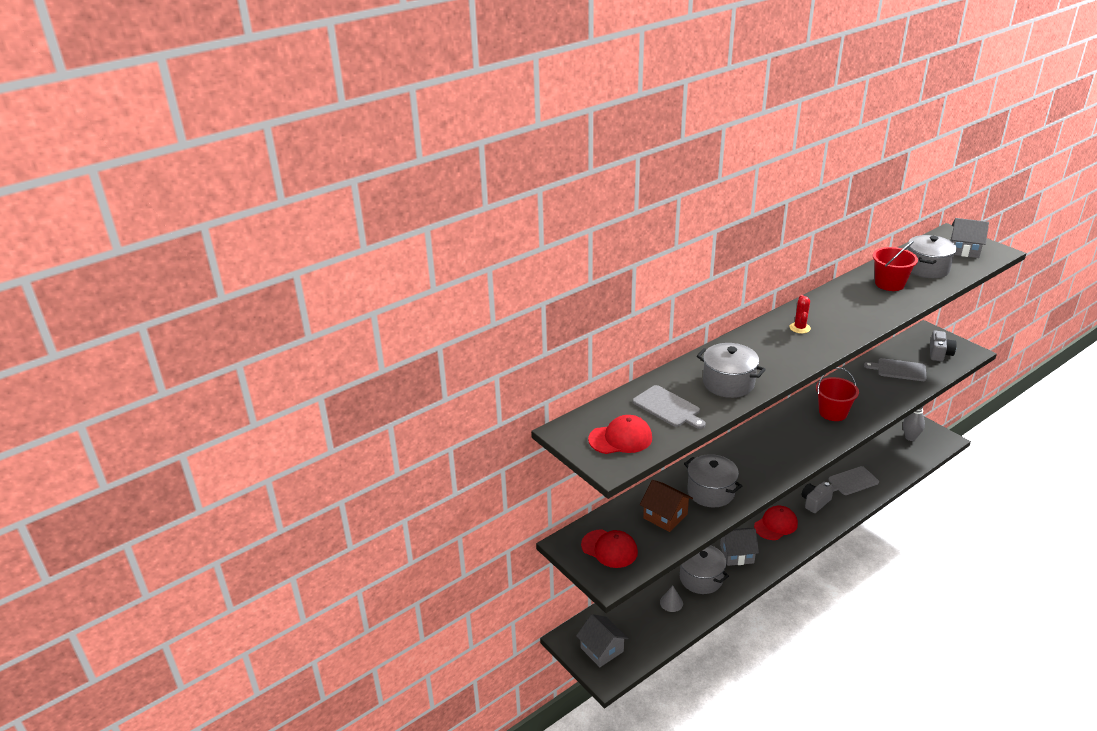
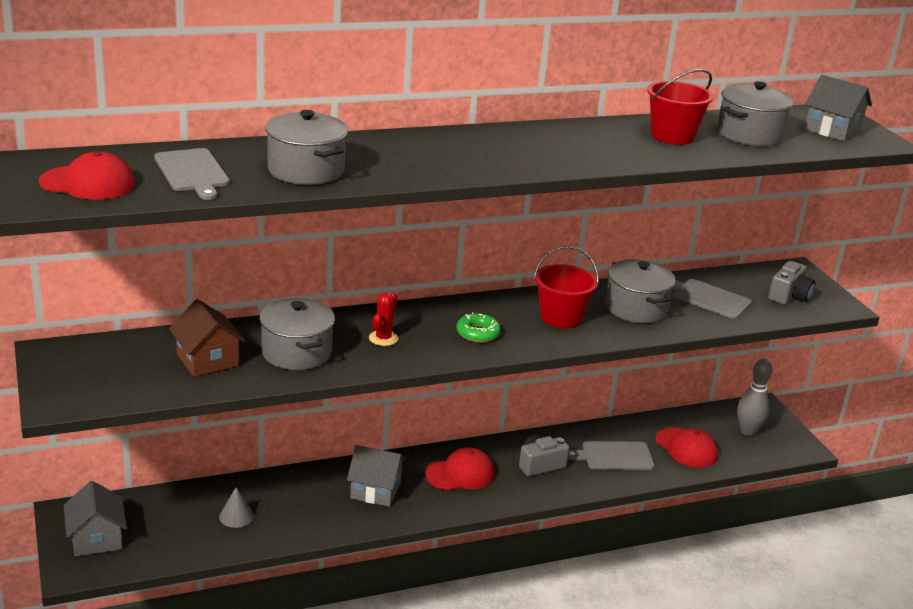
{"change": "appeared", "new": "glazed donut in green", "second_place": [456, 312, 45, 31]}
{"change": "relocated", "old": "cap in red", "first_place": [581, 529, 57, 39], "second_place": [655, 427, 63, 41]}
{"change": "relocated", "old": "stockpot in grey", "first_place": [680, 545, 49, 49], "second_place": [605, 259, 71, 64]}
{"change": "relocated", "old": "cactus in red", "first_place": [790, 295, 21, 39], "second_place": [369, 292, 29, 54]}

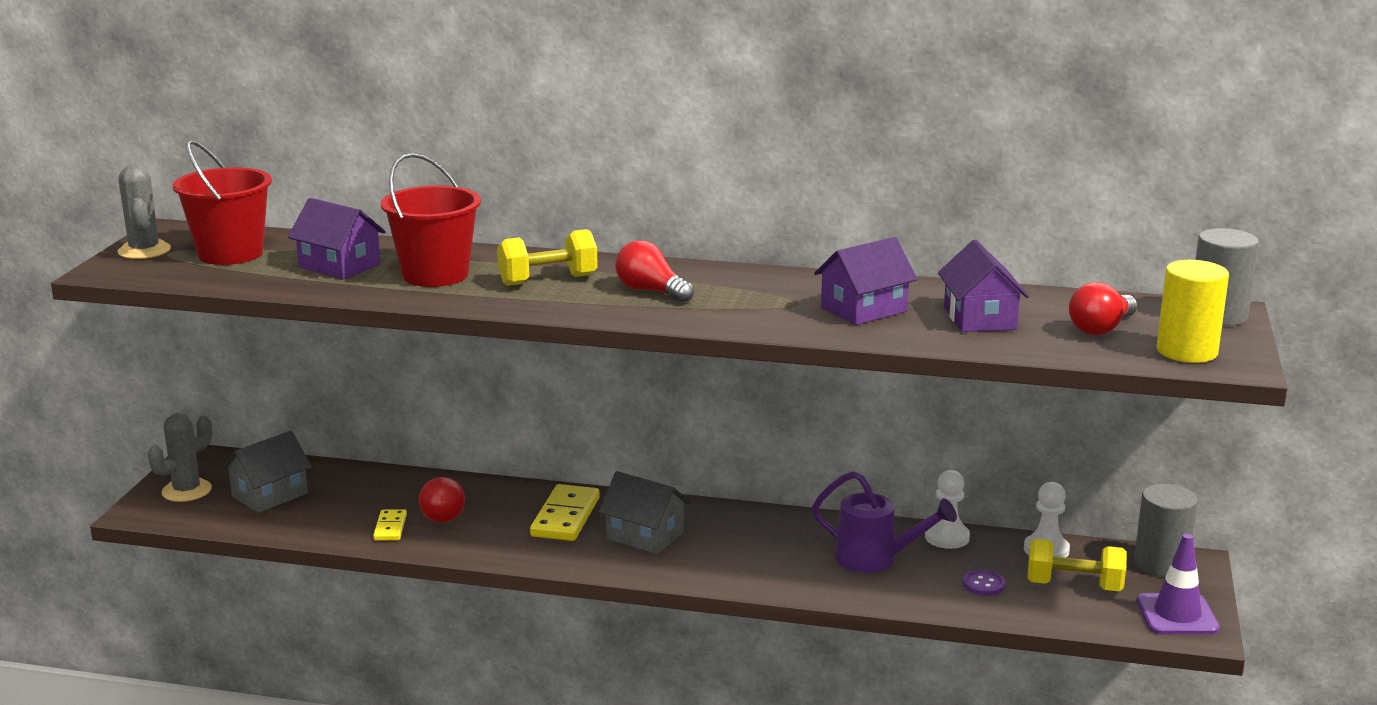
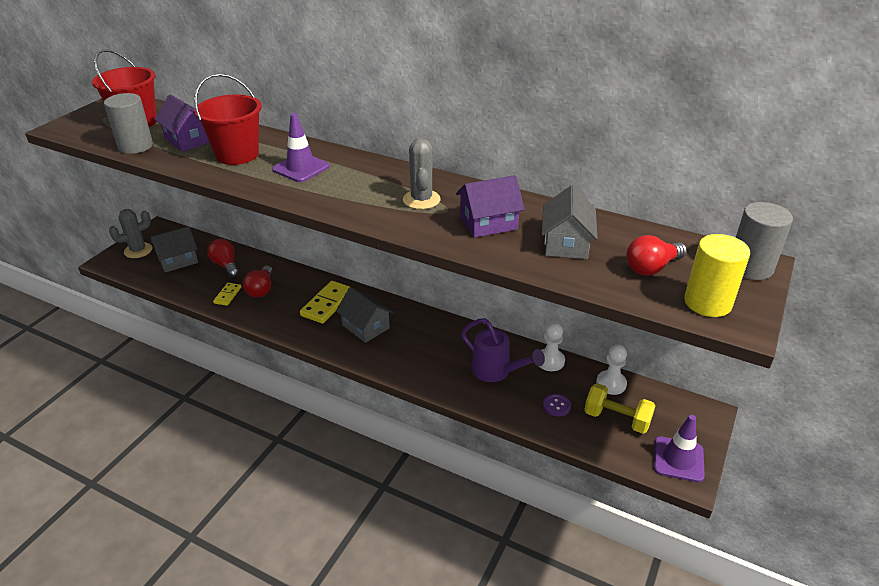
{"change": "relocated", "old": "cactus in grey", "first_place": [117, 164, 54, 95], "second_place": [403, 137, 38, 72]}
{"change": "relocated", "old": "bulb in red", "first_place": [615, 240, 79, 63], "second_place": [208, 239, 31, 39]}
{"change": "relocated", "old": "cylinder in grey", "first_place": [1134, 484, 64, 93], "second_place": [104, 93, 49, 61]}
{"change": "exchanged", "old": "hand weight in golden", "new": "traffic cone in violet", "first_place": [497, 229, 101, 57], "second_place": [272, 113, 58, 69]}
{"change": "colour", "old": "cottage in violet", "new": "cottage in grey", "first_place": [938, 239, 91, 93], "second_place": [542, 185, 55, 74]}

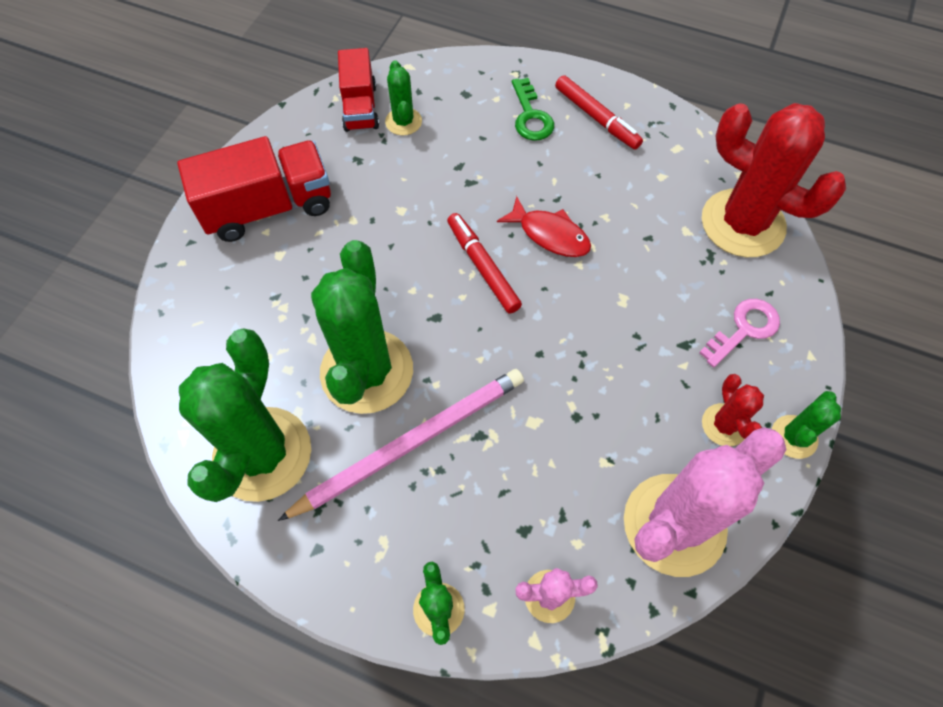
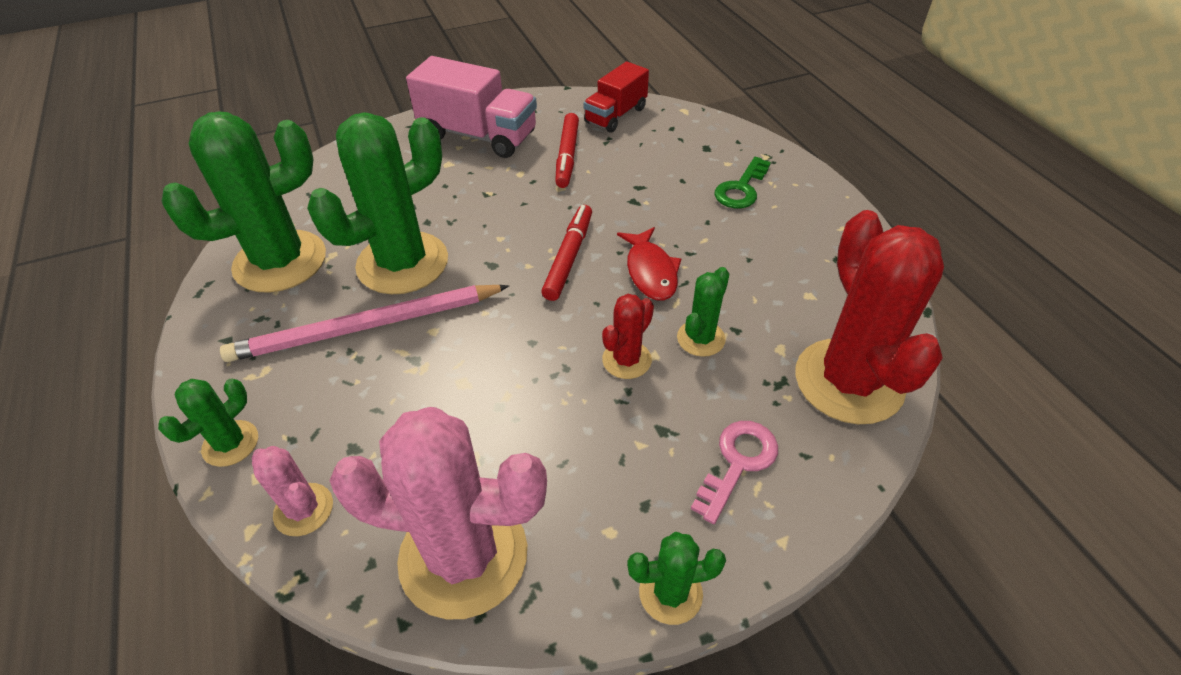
{"change": "relocated", "old": "cactus in green", "first_place": [385, 60, 37, 76], "second_place": [677, 267, 52, 90]}
{"change": "relocated", "old": "marker in red", "first_place": [555, 75, 88, 75], "second_place": [555, 113, 24, 75]}
{"change": "relocated", "old": "cactus in red", "first_place": [702, 374, 62, 73], "second_place": [602, 294, 52, 85]}
{"change": "colour", "old": "toy truck in red", "new": "toy truck in pink", "first_place": [177, 136, 154, 106], "second_place": [406, 56, 131, 102]}
{"change": "spun", "old": "wooden pencil in pink", "first_place": [278, 369, 246, 152], "second_place": [220, 285, 289, 77], "degrees": 150}
{"change": "spun", "old": "latchkey in pink", "first_place": [699, 299, 81, 68], "second_place": [691, 421, 87, 103], "degrees": -60}

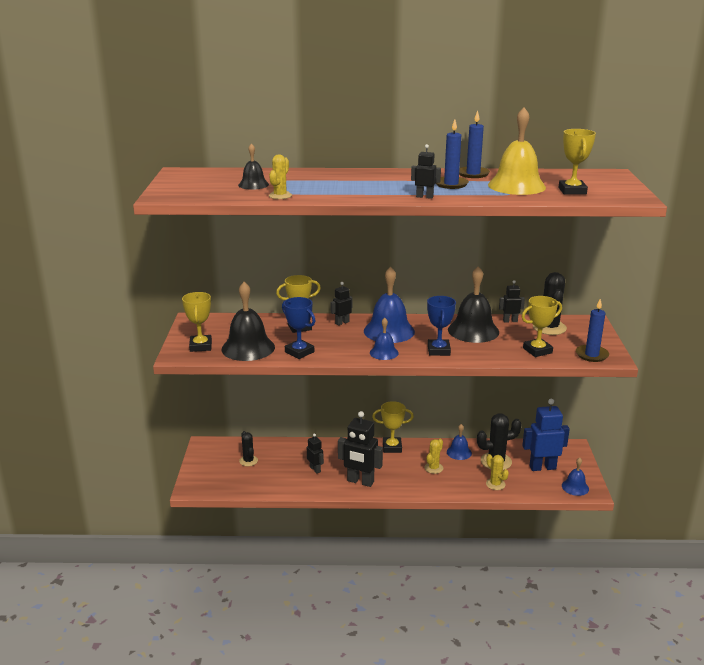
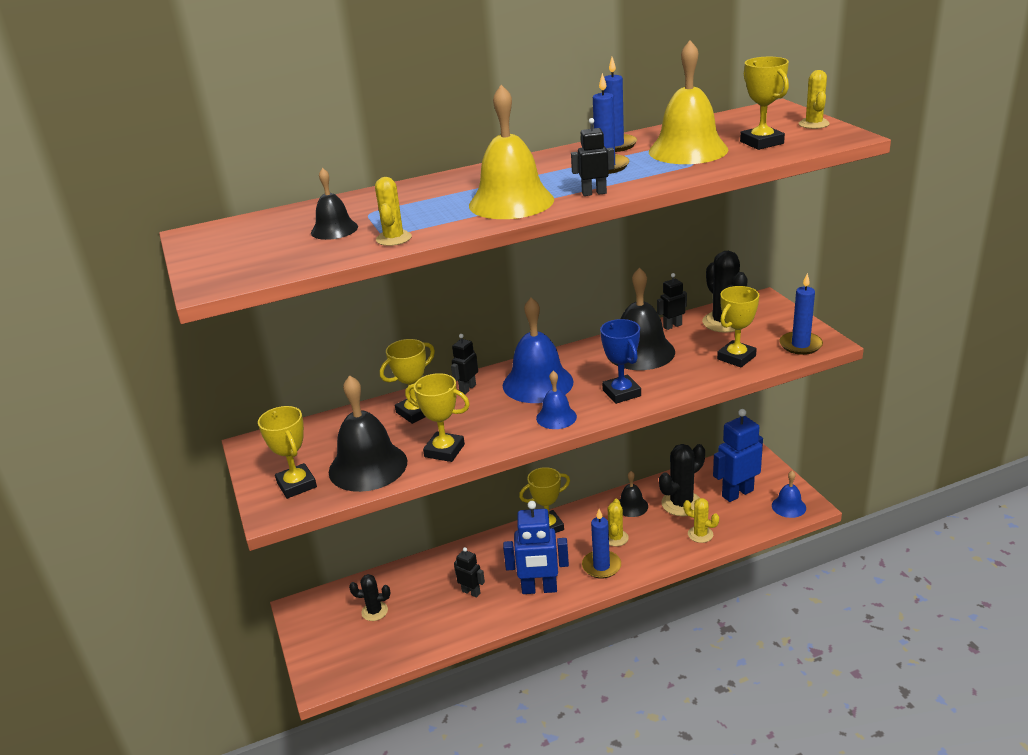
{"change": "appeared", "new": "bell in golden", "second_place": [469, 85, 85, 134]}
{"change": "appeared", "new": "pillar candle in royal blue", "second_place": [582, 509, 39, 70]}
{"change": "appeared", "new": "cactus in golden", "second_place": [799, 70, 31, 59]}
{"change": "colour", "old": "trophy in royal blue", "new": "trophy in golden", "first_place": [282, 297, 34, 62], "second_place": [405, 373, 65, 89]}
{"change": "colour", "old": "robot figure in jet-black", "new": "robot figure in royal blue", "first_place": [338, 411, 45, 76], "second_place": [503, 501, 66, 93]}
{"change": "colour", "old": "bell in royal blue", "new": "bell in jet-black", "first_place": [447, 424, 25, 36], "second_place": [619, 471, 29, 46]}
{"change": "spun", "old": "cactus in jet-black", "first_place": [239, 431, 19, 35], "second_place": [349, 574, 41, 47], "degrees": -45}

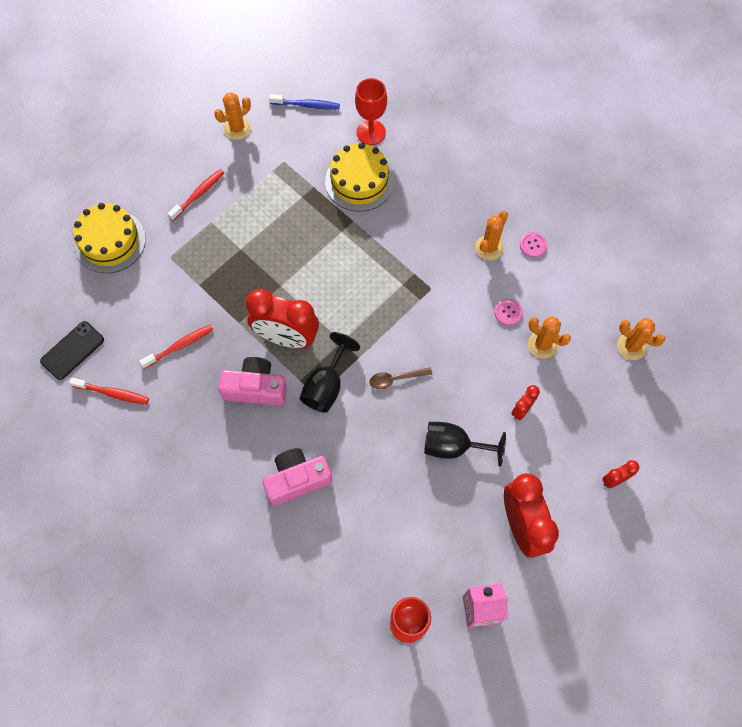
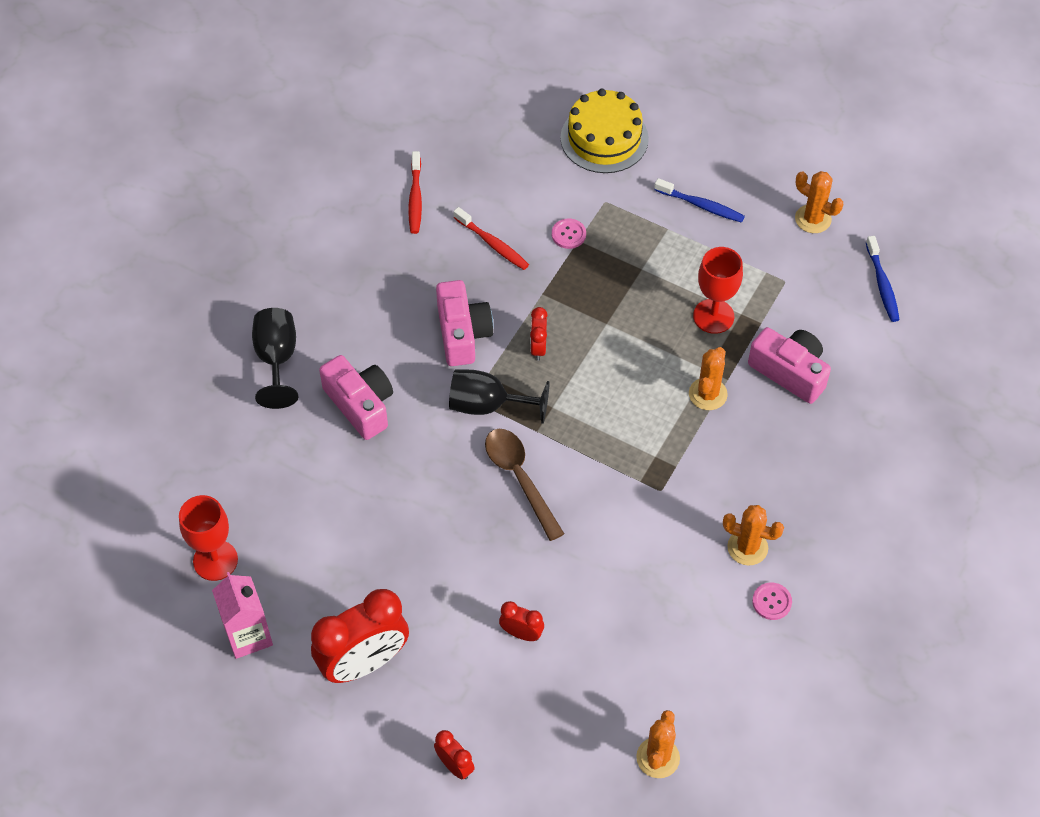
{"change": "missing", "old": "smartphone in jet-black", "first_place": [40, 321, 64, 59]}
{"change": "relocated", "old": "wine glass in red", "first_place": [355, 78, 32, 67], "second_place": [693, 247, 50, 87]}
{"change": "relocated", "old": "wine glass in jet-black", "first_place": [424, 422, 82, 45], "second_place": [252, 308, 46, 101]}
{"change": "relocated", "old": "button in pink", "first_place": [495, 299, 28, 27], "second_place": [552, 218, 34, 31]}
{"change": "relocated", "old": "cactus in orange", "first_place": [528, 316, 43, 42], "second_place": [689, 347, 39, 63]}
{"change": "exchanged", "old": "gateau in golden", "new": "compact camera in pink", "first_place": [325, 142, 69, 70], "second_place": [748, 327, 83, 77]}
{"change": "colour", "old": "tooth brush in red", "new": "tooth brush in royal blue", "first_place": [167, 169, 57, 52], "second_place": [654, 178, 91, 45]}
{"change": "size", "old": "clock in red", "first_place": [246, 289, 73, 59], "second_place": [530, 307, 18, 54], "factor": 0.47}
{"change": "size", "old": "tablespoon in russet", "first_place": [369, 367, 63, 22], "second_place": [485, 429, 79, 112], "factor": 1.6}

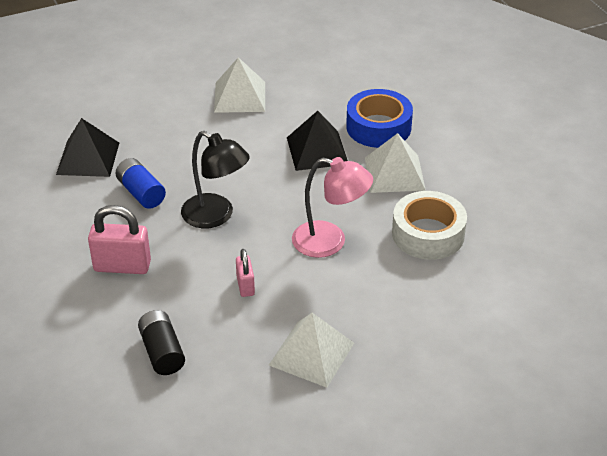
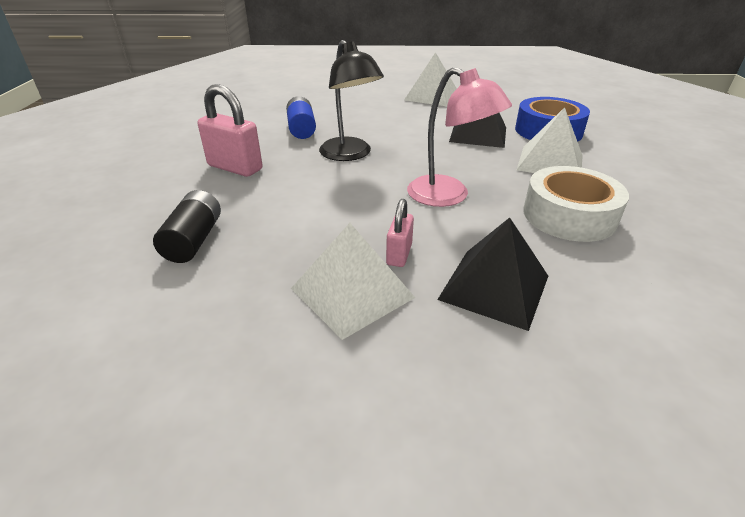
{"change": "relocated", "old": "pyramid shape in jet-black", "first_place": [56, 118, 63, 59], "second_place": [437, 217, 111, 114]}
{"change": "relocated", "old": "padlock in pink", "first_place": [236, 249, 19, 48], "second_place": [386, 199, 28, 68]}

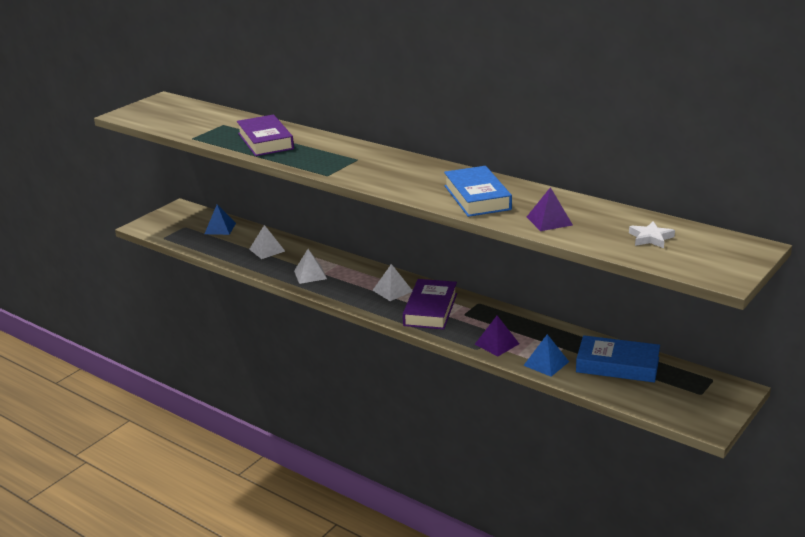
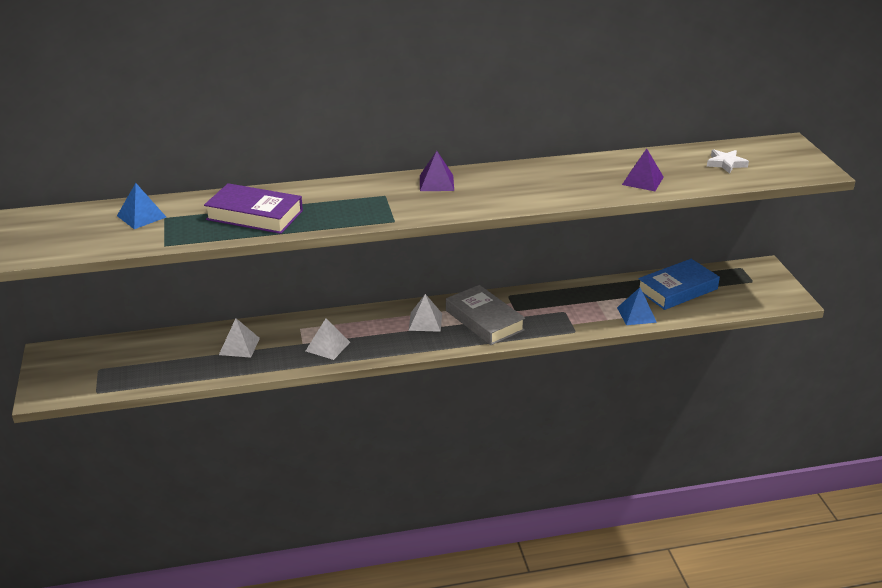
{"change": "missing", "old": "hardcover in royal blue", "first_place": [444, 166, 68, 51]}
{"change": "relocated", "old": "pyramid shape in royal blue", "first_place": [205, 204, 31, 31], "second_place": [117, 183, 49, 46]}
{"change": "relocated", "old": "pyramid shape in violet", "first_place": [474, 316, 45, 40], "second_place": [420, 151, 34, 40]}
{"change": "colour", "old": "hardcover in violet", "new": "hardcover in grey", "first_place": [403, 279, 54, 50], "second_place": [446, 285, 79, 60]}

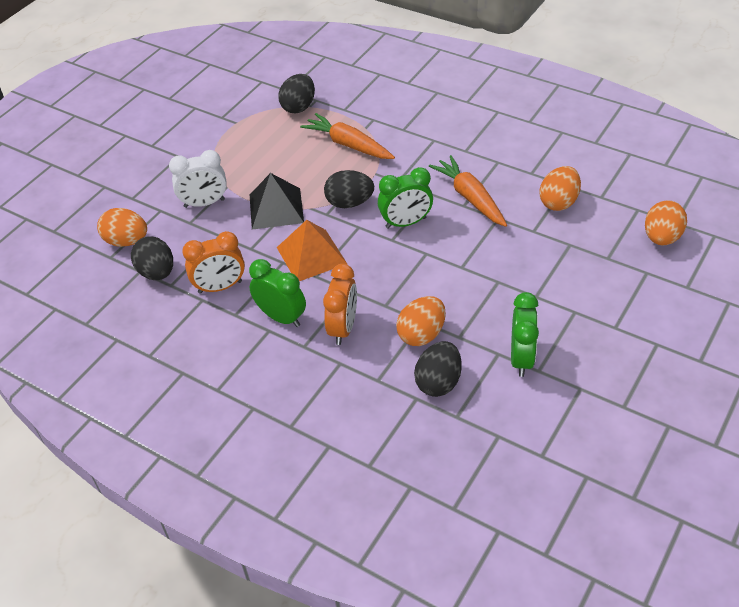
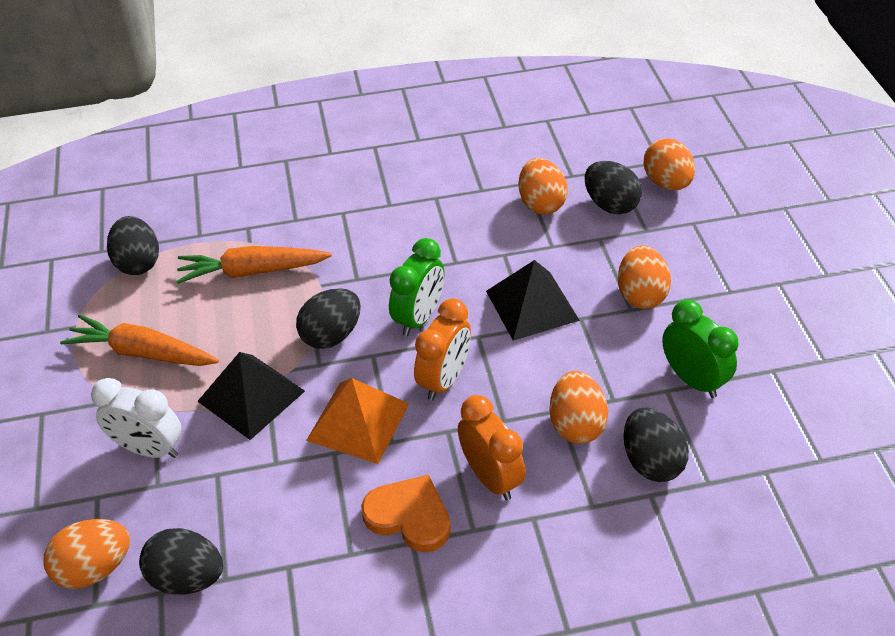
{"change": "appeared", "new": "pyramid shape in jet-black", "second_place": [486, 260, 94, 81]}
{"change": "appeared", "new": "toy egg in jet-black", "second_place": [585, 161, 57, 53]}
{"change": "appeared", "new": "toy egg in orange", "second_place": [618, 245, 53, 64]}
{"change": "relocated", "old": "clock in orange", "first_place": [182, 231, 63, 63], "second_place": [414, 298, 57, 103]}
{"change": "relocated", "old": "root vegetable in orange", "first_place": [429, 155, 78, 72], "second_place": [60, 314, 159, 52]}
{"change": "exchanged", "old": "clock in green", "new": "heart in orange", "first_place": [249, 259, 57, 68], "second_place": [361, 475, 90, 77]}
{"change": "spun", "old": "clock in white", "first_place": [169, 150, 58, 58], "second_place": [91, 378, 90, 80], "degrees": 75}

